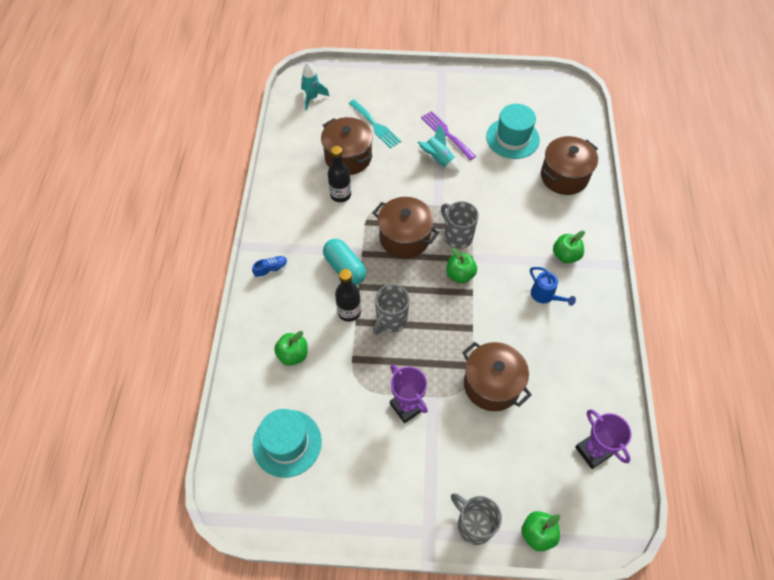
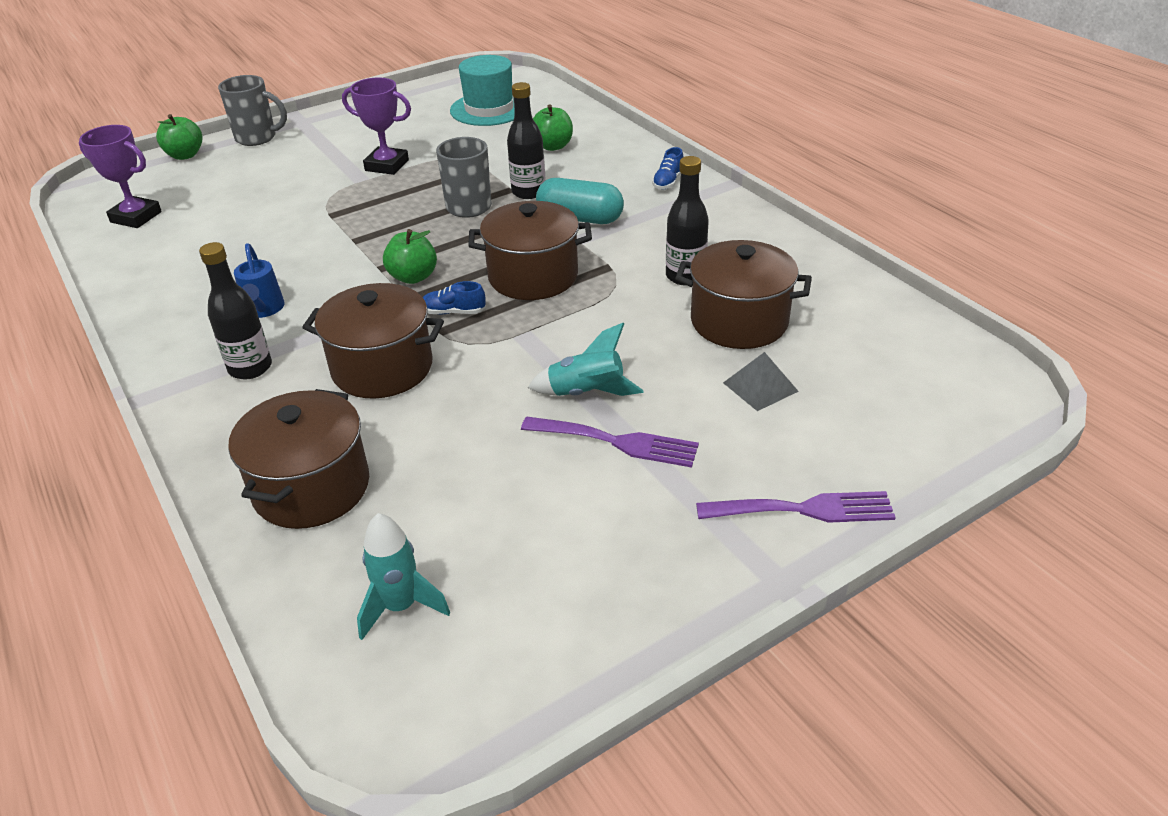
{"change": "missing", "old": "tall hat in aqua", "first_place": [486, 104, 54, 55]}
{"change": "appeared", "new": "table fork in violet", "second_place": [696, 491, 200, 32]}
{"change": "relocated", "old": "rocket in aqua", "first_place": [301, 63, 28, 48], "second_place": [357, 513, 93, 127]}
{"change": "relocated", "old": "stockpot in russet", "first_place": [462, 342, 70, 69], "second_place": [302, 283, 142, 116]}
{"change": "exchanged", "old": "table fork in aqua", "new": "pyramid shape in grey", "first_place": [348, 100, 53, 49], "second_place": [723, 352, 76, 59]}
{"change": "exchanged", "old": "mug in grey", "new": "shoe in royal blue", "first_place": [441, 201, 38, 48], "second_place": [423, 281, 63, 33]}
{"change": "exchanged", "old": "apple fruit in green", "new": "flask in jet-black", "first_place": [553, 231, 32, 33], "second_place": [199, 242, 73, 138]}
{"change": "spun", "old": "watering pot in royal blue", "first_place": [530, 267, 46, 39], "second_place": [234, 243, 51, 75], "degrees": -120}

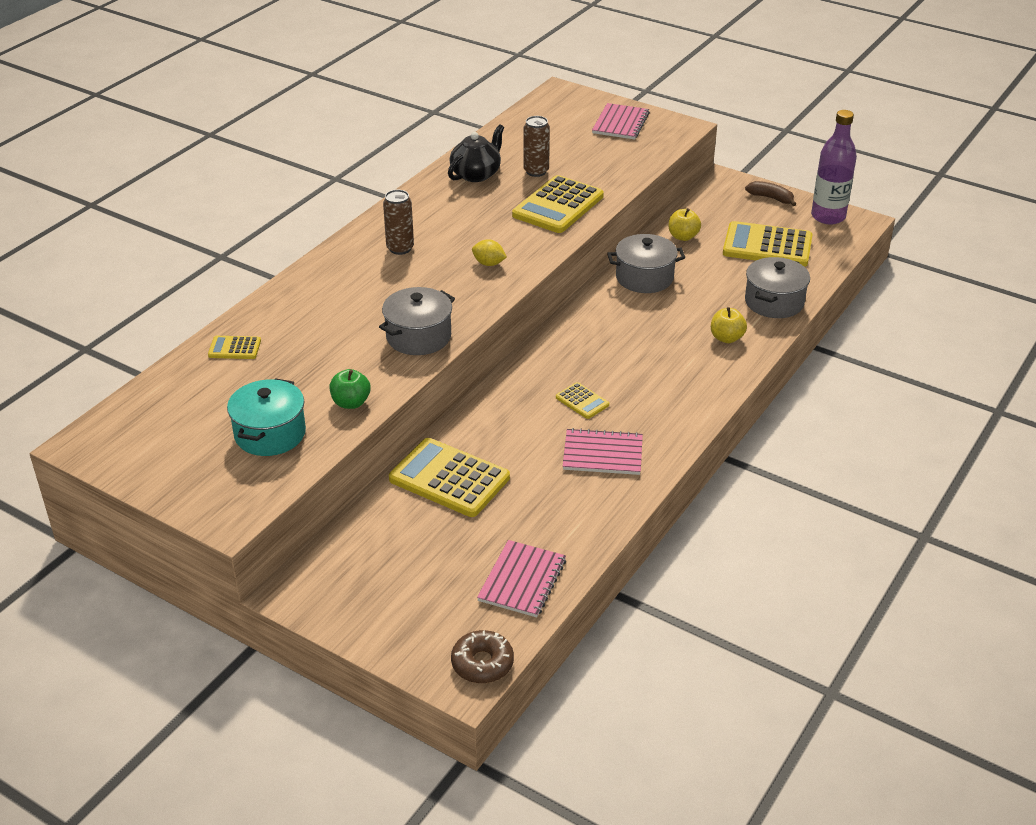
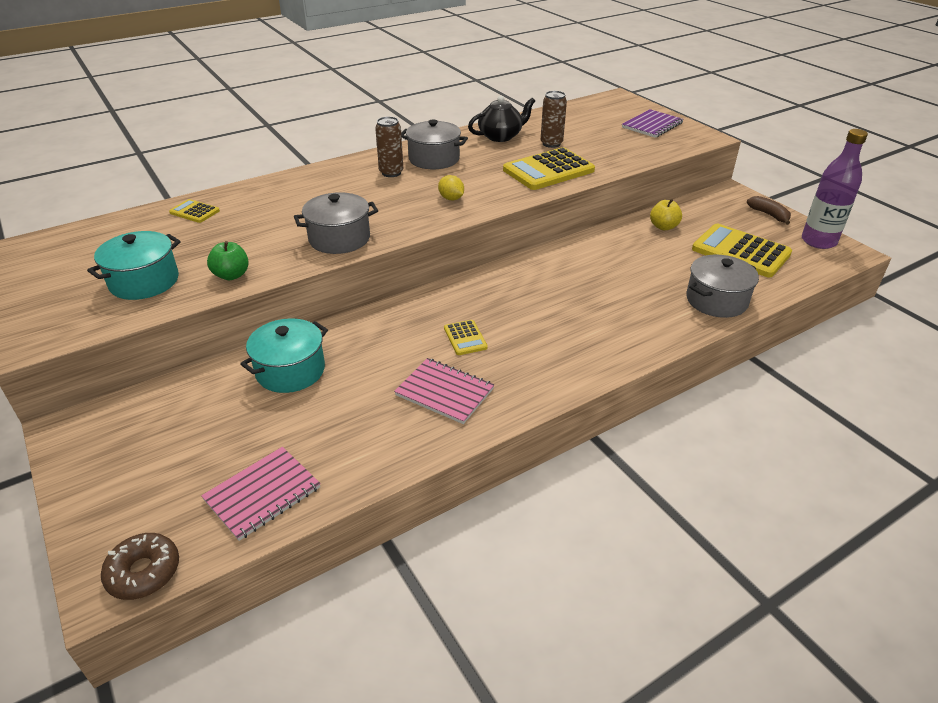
{"change": "missing", "old": "apple fruit in golden", "first_place": [711, 307, 36, 36]}
{"change": "relocated", "old": "stockpot in grey", "first_place": [607, 234, 78, 59], "second_place": [401, 120, 67, 49]}
{"change": "exchanged", "old": "calculator in golden", "new": "stockpot in aqua", "first_place": [389, 438, 121, 79], "second_place": [240, 318, 88, 75]}
{"change": "colour", "old": "exercise book in pink", "new": "exercise book in violet", "first_place": [592, 103, 58, 37], "second_place": [622, 109, 62, 29]}

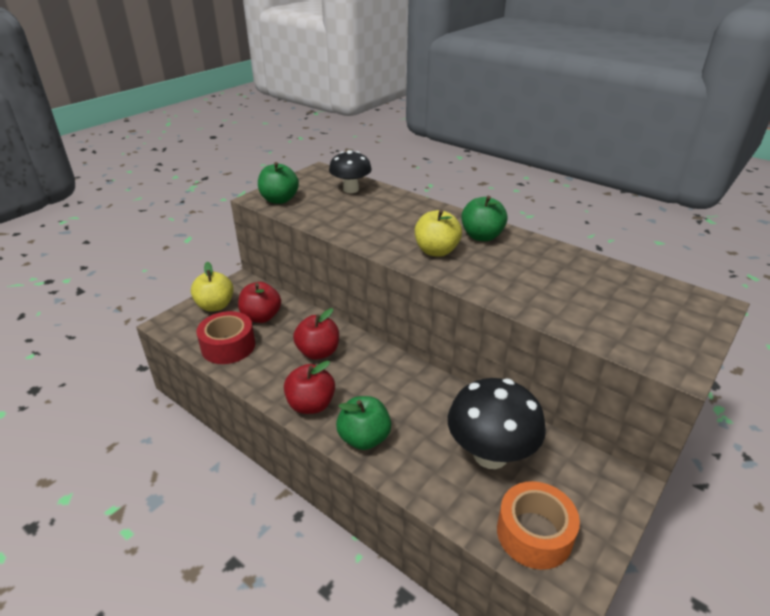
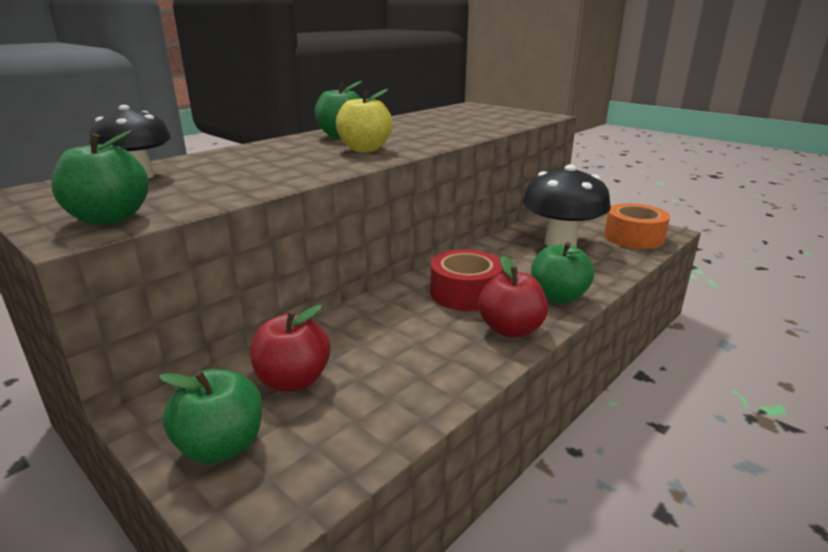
{"change": "missing", "old": "apple fruit in red", "first_place": [293, 308, 46, 52]}
{"change": "relocated", "old": "tape in red", "first_place": [197, 311, 58, 53], "second_place": [430, 249, 73, 62]}
{"change": "colour", "old": "apple fruit in golden", "new": "apple fruit in green", "first_place": [191, 262, 43, 50], "second_place": [159, 369, 103, 95]}

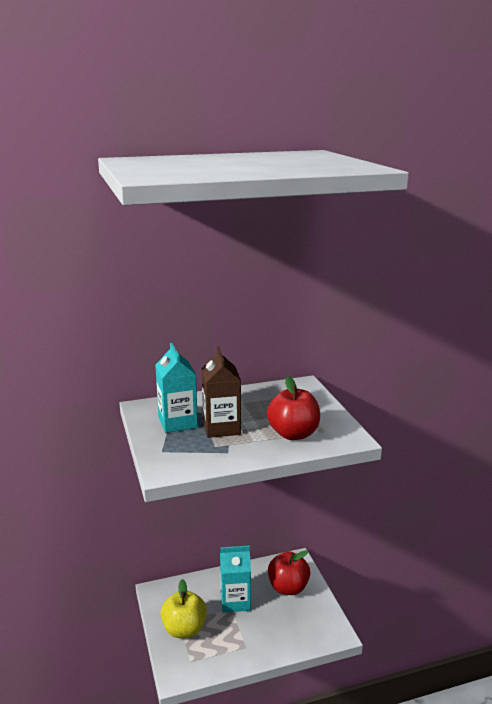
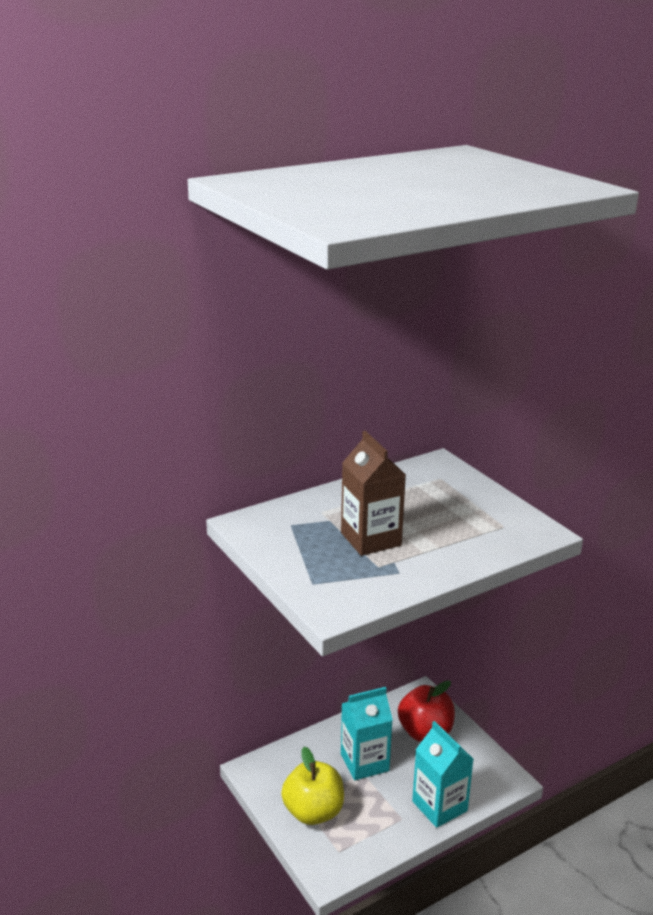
{"change": "missing", "old": "apple fruit in red", "first_place": [267, 376, 53, 64]}
{"change": "relocated", "old": "carton in aqua", "first_place": [155, 342, 43, 91], "second_place": [412, 721, 62, 107]}

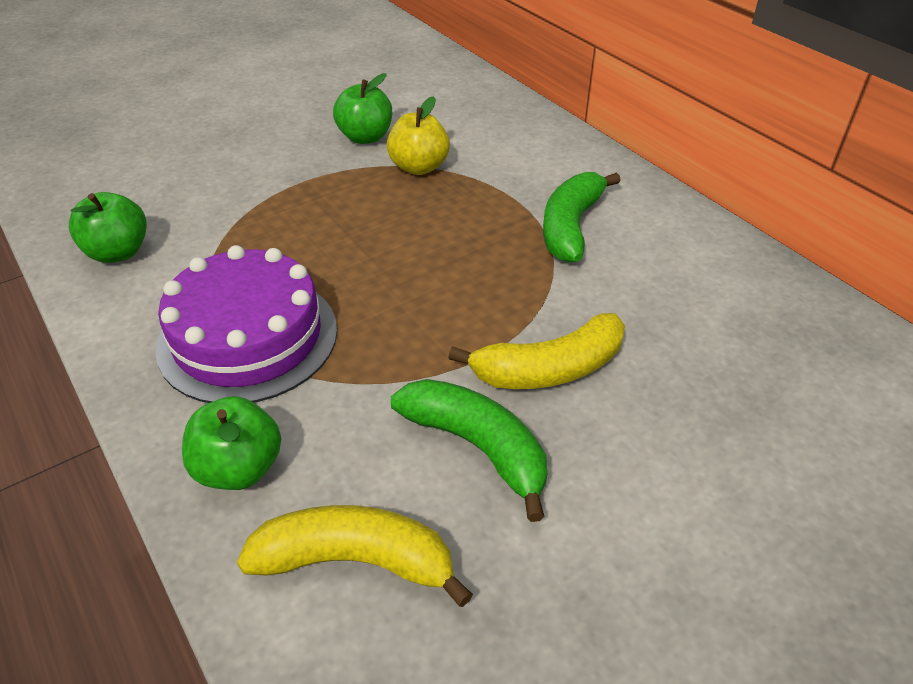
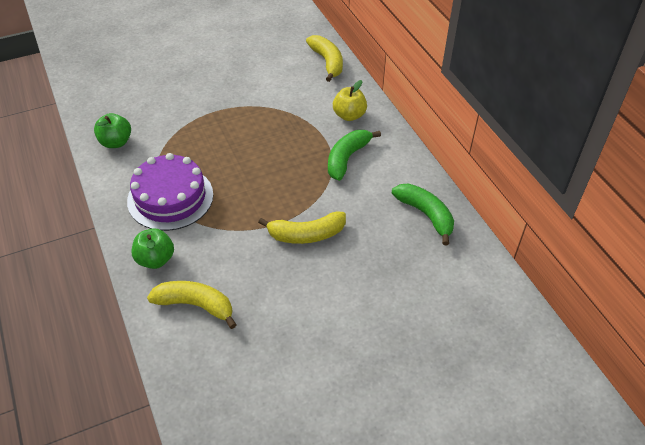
{"change": "missing", "old": "apple fruit in green", "first_place": [333, 73, 59, 71]}
{"change": "appeared", "new": "banana in golden", "second_place": [306, 35, 37, 47]}
{"change": "relocated", "old": "apple fruit in golden", "first_place": [387, 96, 63, 79], "second_place": [333, 80, 34, 41]}
{"change": "relocated", "old": "banana in green", "first_place": [391, 379, 156, 143], "second_place": [392, 183, 62, 62]}

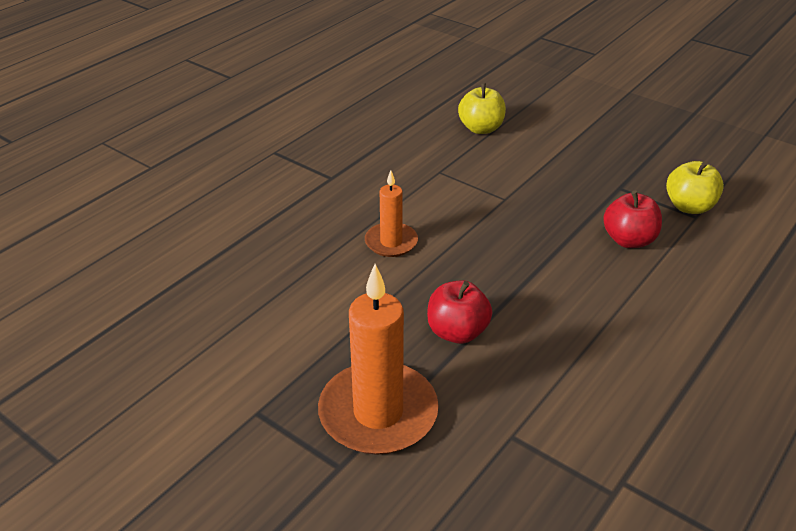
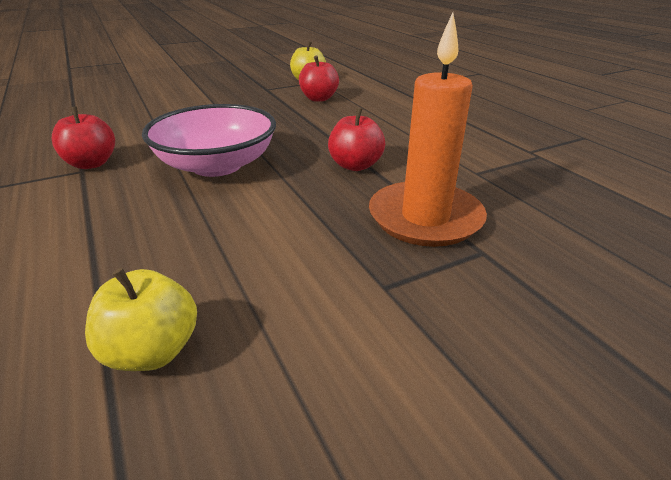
{"change": "appeared", "new": "apple fruit in red", "second_place": [52, 107, 63, 62]}
{"change": "relocated", "old": "apple fruit in golden", "first_place": [458, 83, 48, 51], "second_place": [85, 268, 112, 103]}
{"change": "exchanged", "old": "pillar candle in orange", "new": "bowl in pink", "first_place": [365, 170, 53, 87], "second_place": [142, 104, 134, 73]}

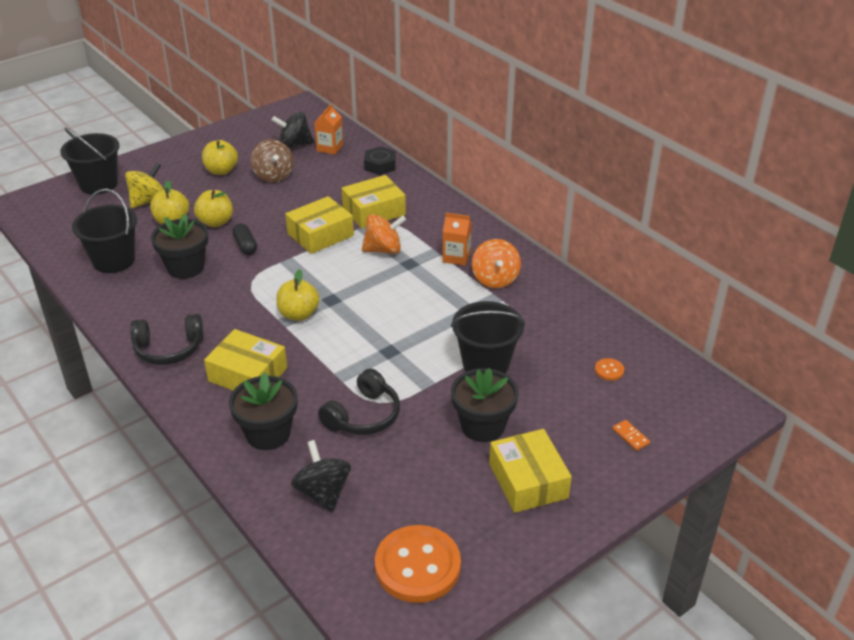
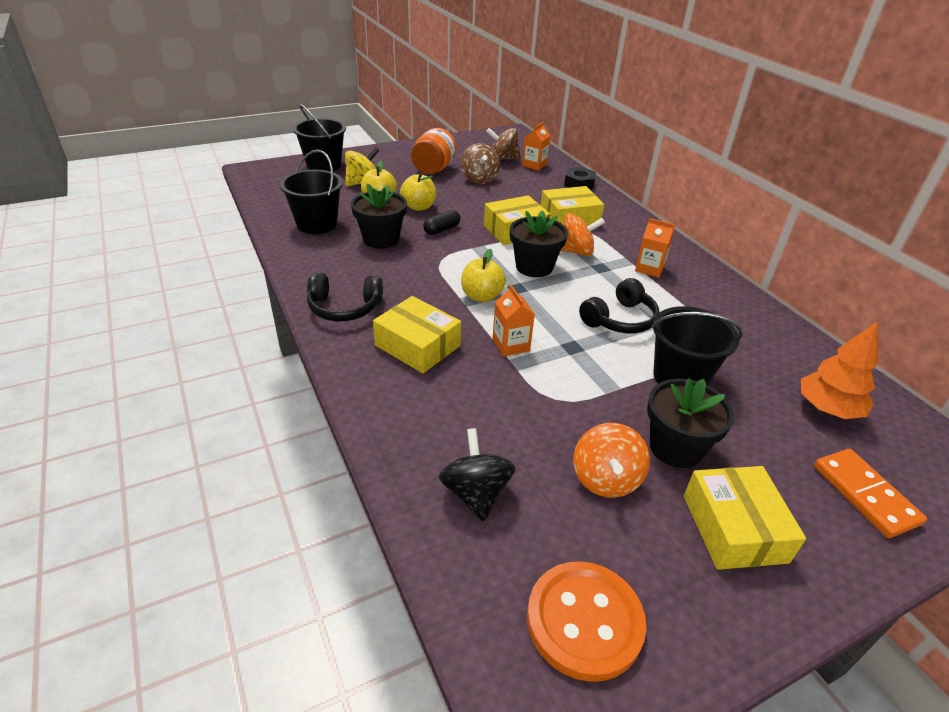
{"change": "appeared", "new": "carton in orange", "second_place": [492, 285, 43, 71]}
{"change": "relocated", "old": "flower pot in jet-black", "first_place": [229, 372, 69, 78], "second_place": [510, 210, 58, 67]}
{"change": "relocated", "old": "over-ear headphones in jet-black", "first_place": [318, 369, 82, 66], "second_place": [579, 278, 80, 55]}
{"change": "relocated", "old": "spinning top in orange", "first_place": [472, 239, 49, 49], "second_place": [574, 423, 76, 75]}
{"change": "exchanged", "old": "apple fruit in golden", "new": "jar in orange", "first_place": [202, 140, 36, 35], "second_place": [411, 128, 46, 46]}
{"change": "exchanged", "old": "button in orange", "new": "fir tree in orange", "first_place": [595, 358, 29, 23], "second_place": [801, 322, 77, 97]}
{"change": "colour", "old": "spinning top in jet-black", "new": "spinning top in russet", "first_place": [272, 112, 42, 36], "second_place": [486, 128, 35, 32]}
{"change": "spun", "old": "pill shape in jet-black", "first_place": [232, 223, 25, 32], "second_place": [423, 210, 37, 25], "degrees": 60}
{"change": "size", "old": "domino tile in orange", "first_place": [612, 420, 38, 31], "second_place": [814, 449, 113, 89], "factor": 2.08}

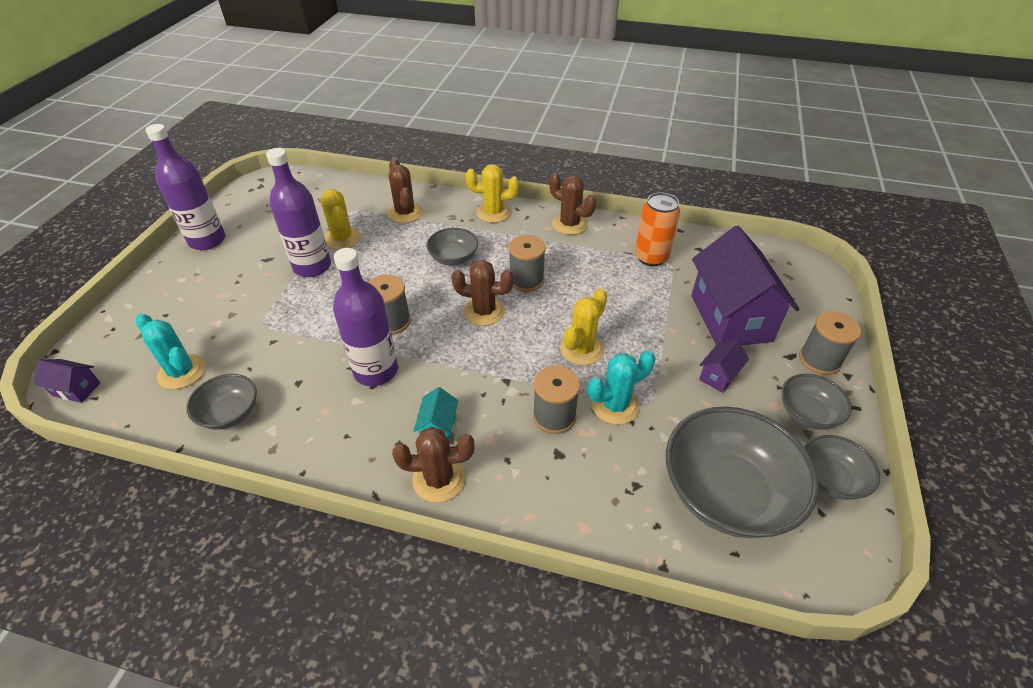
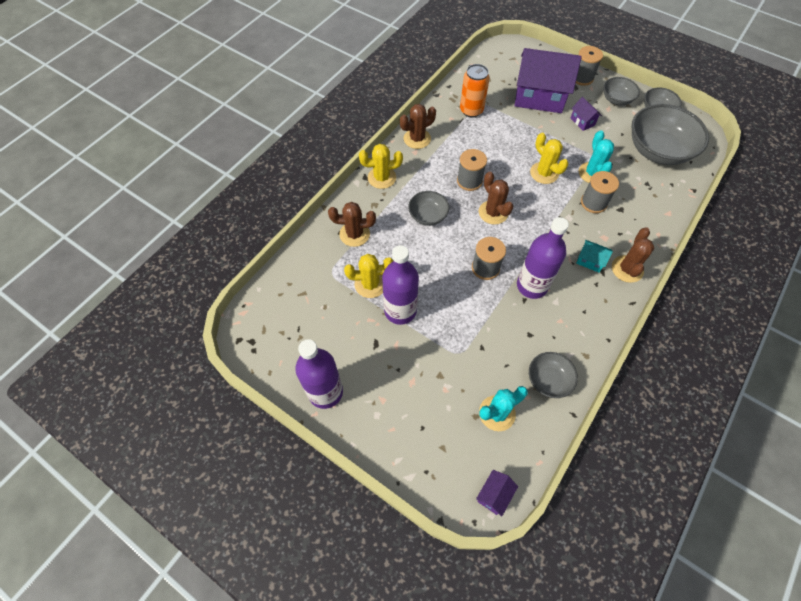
{"change": "spun", "old": "cactus in russet", "first_place": [451, 260, 63, 66], "second_place": [479, 171, 35, 54], "degrees": -60}
{"change": "spun", "old": "cactus in golden", "first_place": [466, 164, 53, 59], "second_place": [359, 144, 44, 45], "degrees": 60}

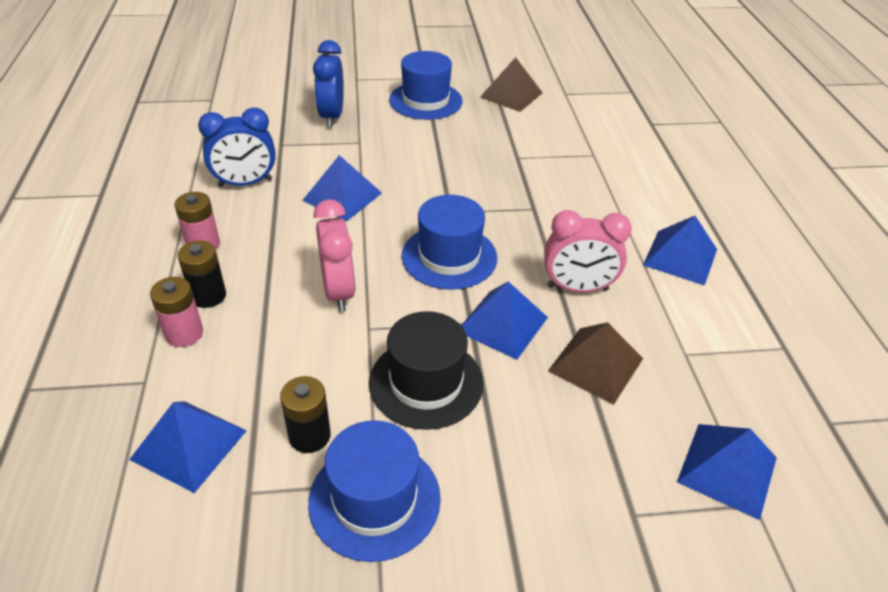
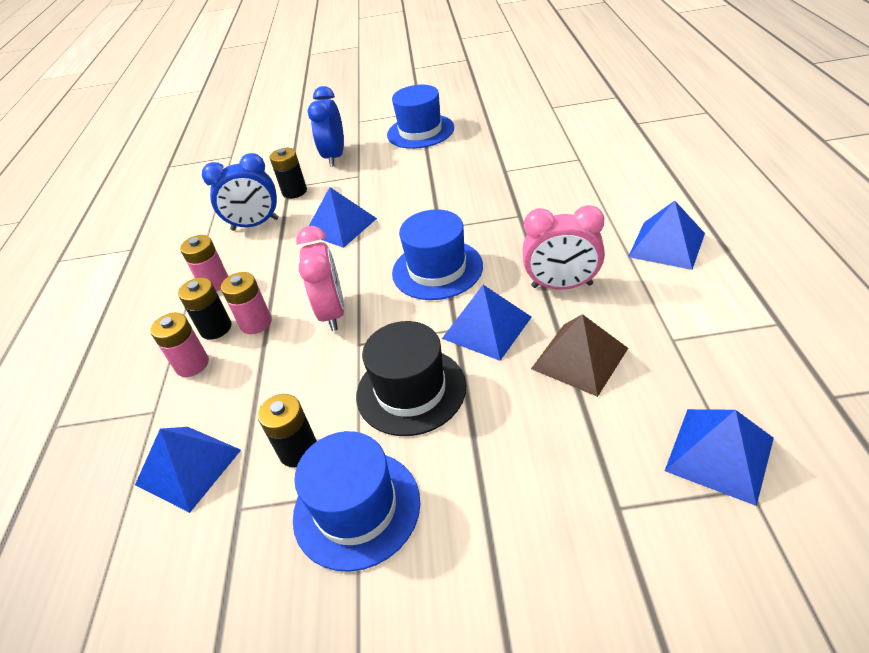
{"change": "missing", "old": "pyramid shape in russet", "first_place": [480, 57, 63, 55]}
{"change": "appeared", "new": "battery in pink", "second_place": [221, 272, 51, 62]}
{"change": "appeared", "new": "battery in jet-black", "second_place": [270, 148, 37, 51]}

